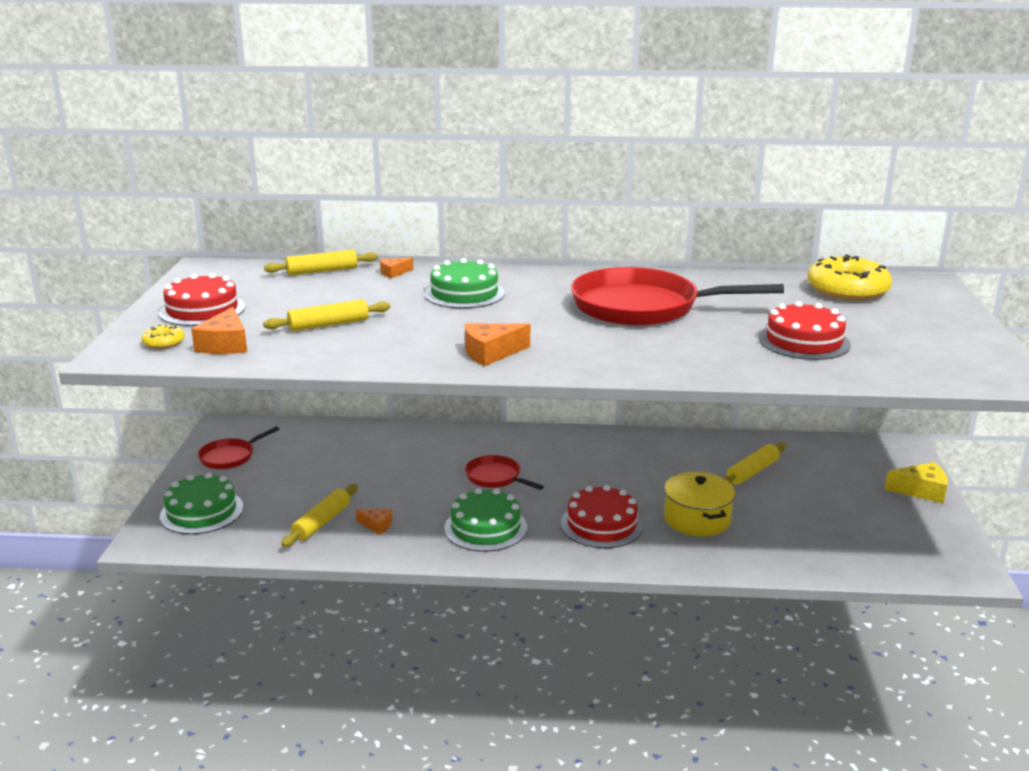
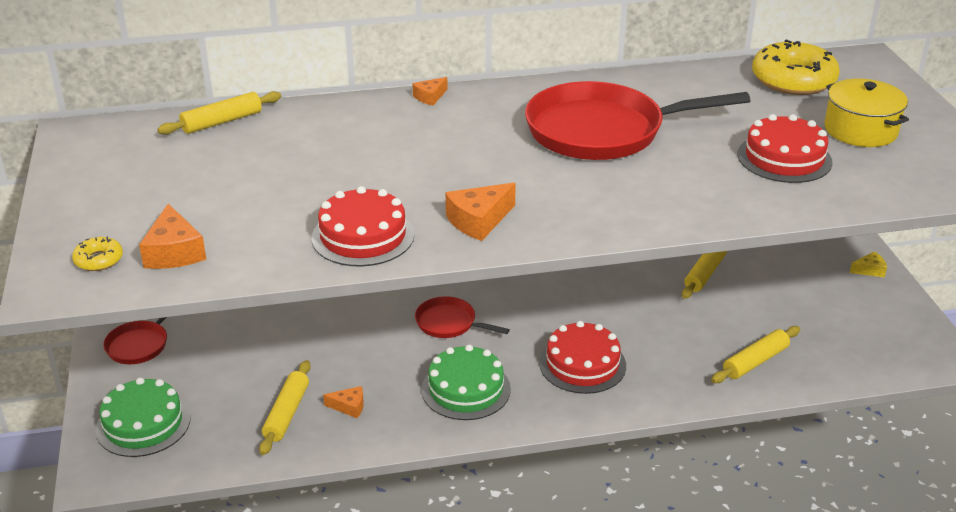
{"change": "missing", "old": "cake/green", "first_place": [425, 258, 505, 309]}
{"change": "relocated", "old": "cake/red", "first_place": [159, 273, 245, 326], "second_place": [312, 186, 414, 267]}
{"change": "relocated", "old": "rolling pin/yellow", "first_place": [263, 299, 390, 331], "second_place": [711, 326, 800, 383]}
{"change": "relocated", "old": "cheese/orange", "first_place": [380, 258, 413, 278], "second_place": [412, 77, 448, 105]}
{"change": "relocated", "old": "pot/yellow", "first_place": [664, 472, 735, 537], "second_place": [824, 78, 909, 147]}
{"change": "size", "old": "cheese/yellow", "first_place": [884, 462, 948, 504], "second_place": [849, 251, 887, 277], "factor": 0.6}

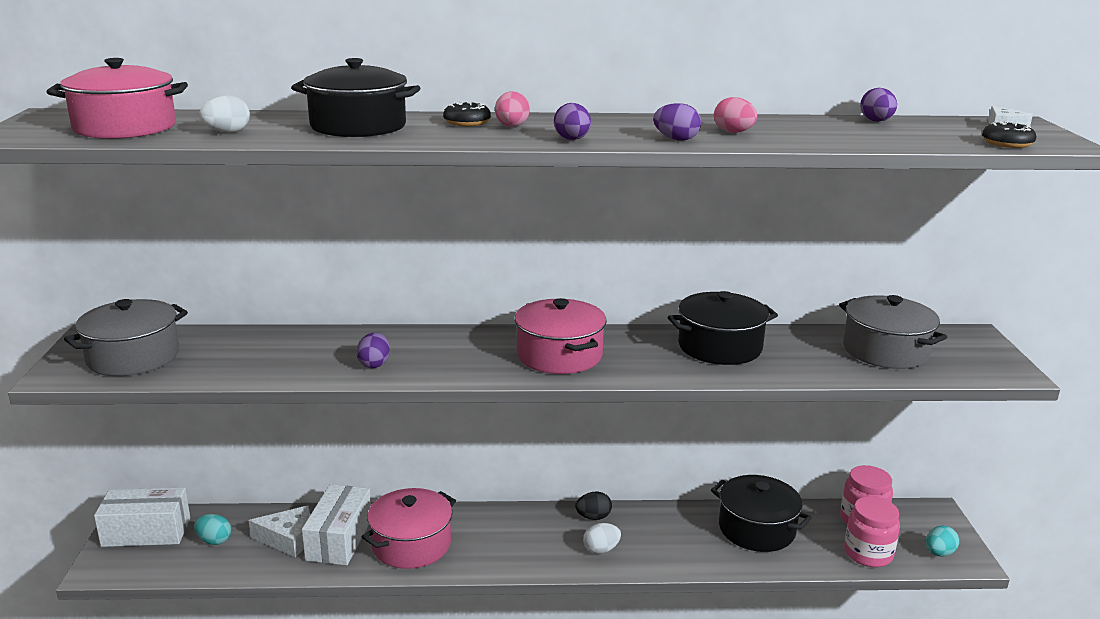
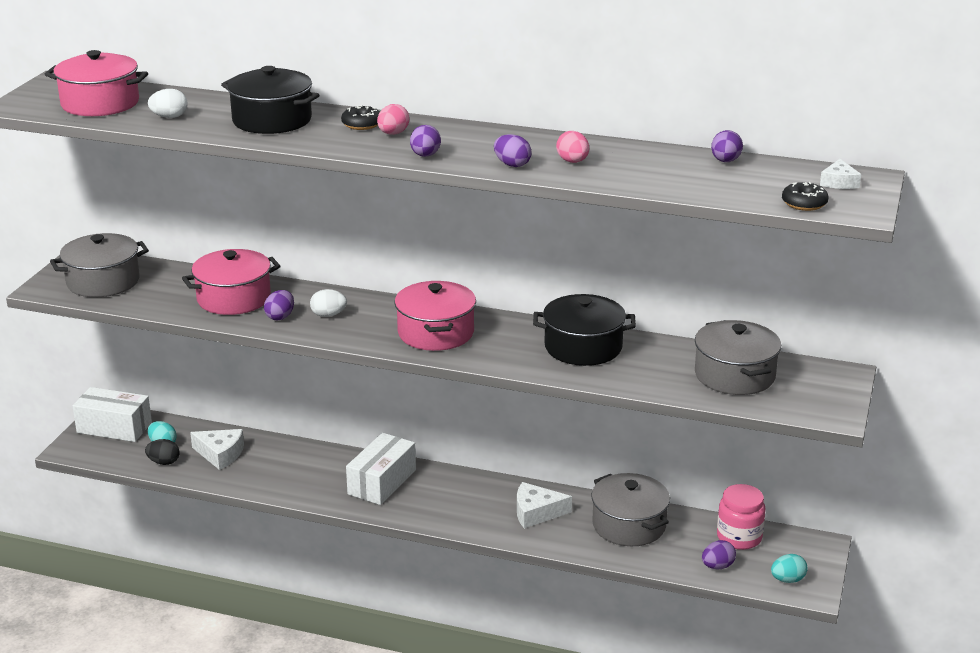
{"change": "appeared", "new": "cheese/white", "second_place": [517, 482, 572, 529]}
{"change": "relocated", "old": "box/white", "first_place": [302, 484, 371, 565], "second_place": [346, 433, 416, 505]}
{"change": "relocated", "old": "pot/pink", "first_place": [362, 488, 456, 569], "second_place": [182, 249, 281, 315]}
{"change": "relocated", "old": "egg/black", "first_place": [575, 492, 612, 520], "second_place": [145, 439, 180, 465]}
{"change": "relocated", "old": "egg/white", "first_place": [583, 523, 621, 554], "second_place": [310, 289, 347, 317]}
{"change": "exchanged", "old": "jar/pink", "new": "egg/purple", "first_place": [844, 496, 900, 567], "second_place": [702, 540, 736, 569]}
{"change": "colour", "old": "pot/black", "new": "pot/grey", "first_place": [711, 475, 812, 552], "second_place": [591, 473, 670, 546]}

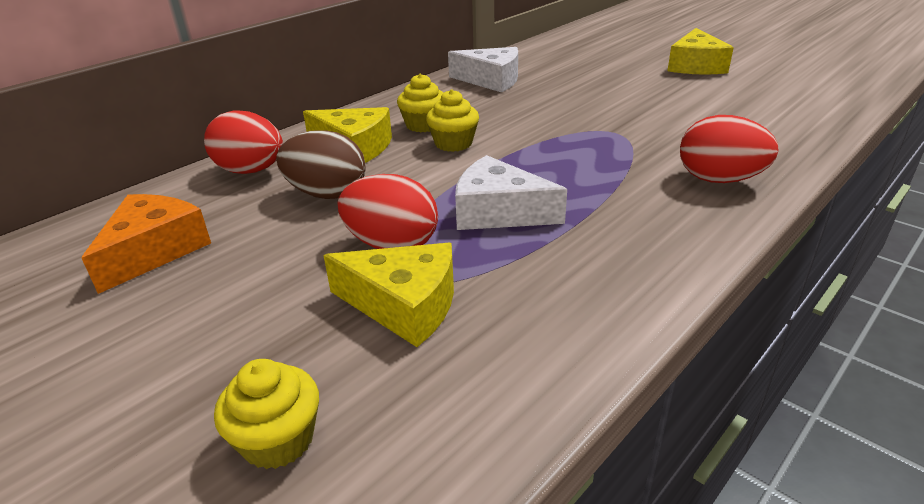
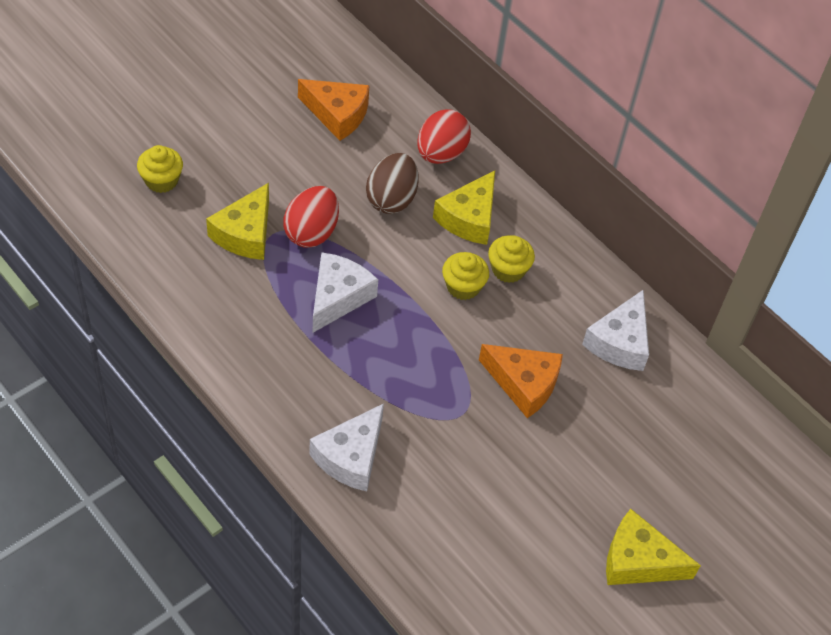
{"change": "appeared", "new": "cheese/orange", "second_place": [479, 344, 563, 418]}
{"change": "exchanged", "old": "egg/red", "new": "cheese/white", "first_place": [680, 115, 779, 183], "second_place": [309, 404, 384, 491]}

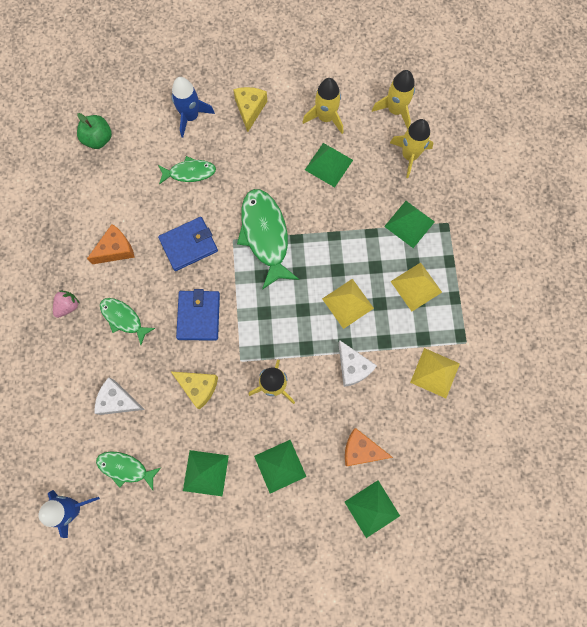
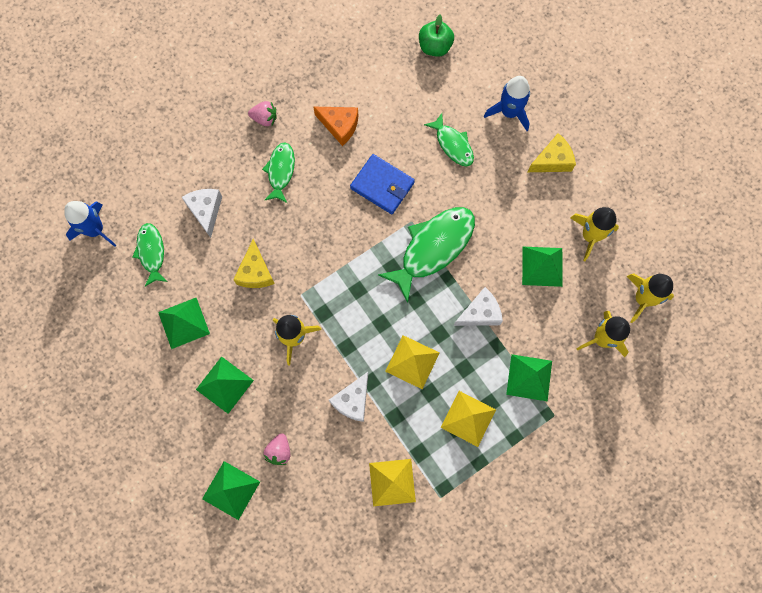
{"change": "missing", "old": "wallet/blue", "first_place": [176, 289, 220, 341]}
{"change": "appeared", "new": "cheese/white", "second_place": [454, 287, 503, 326]}
{"change": "exchanged", "old": "cheese/orange", "new": "strawberry/pink", "first_place": [345, 428, 393, 466], "second_place": [264, 433, 290, 465]}

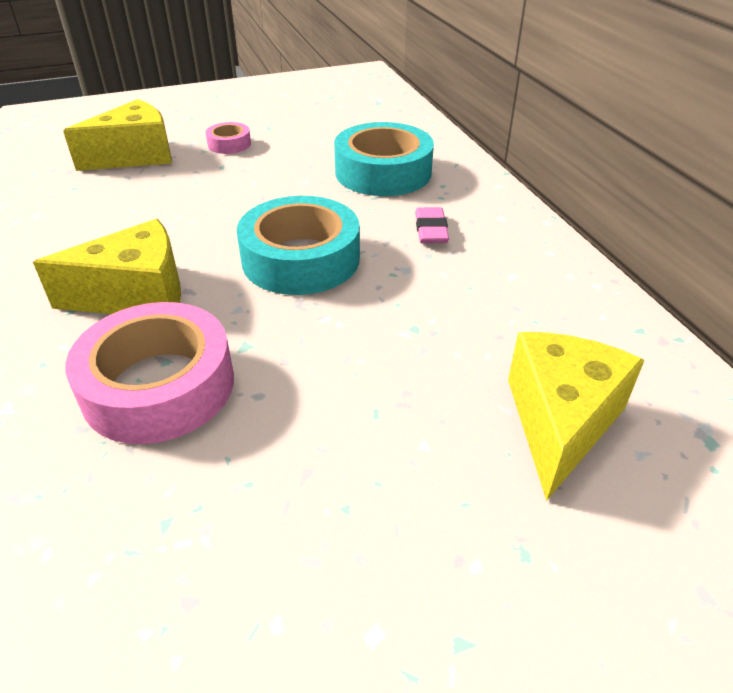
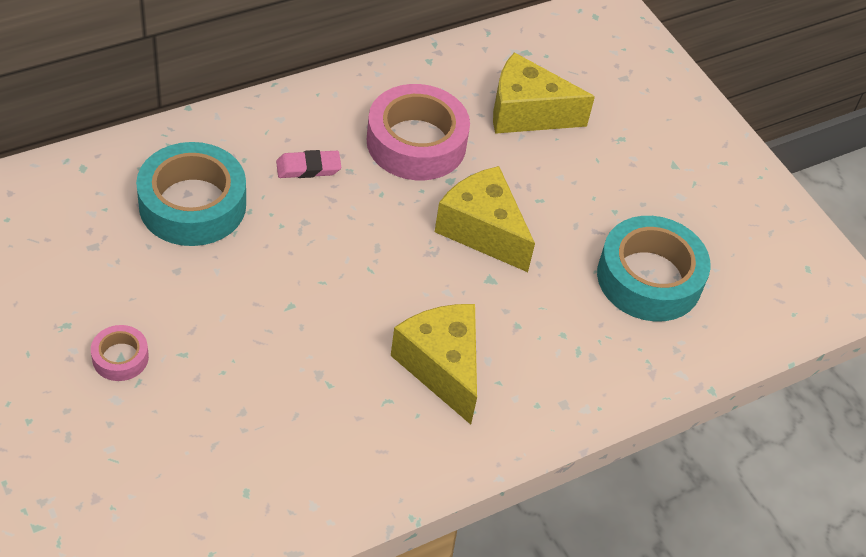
{"change": "relocated", "old": "cheese/yellow", "first_place": [63, 99, 172, 171], "second_place": [435, 166, 535, 272]}
{"change": "relocated", "old": "tape/pink", "first_place": [65, 302, 234, 444], "second_place": [367, 84, 470, 180]}
{"change": "relocated", "old": "tape/turquoise", "first_place": [237, 196, 360, 295], "second_place": [597, 216, 711, 322]}

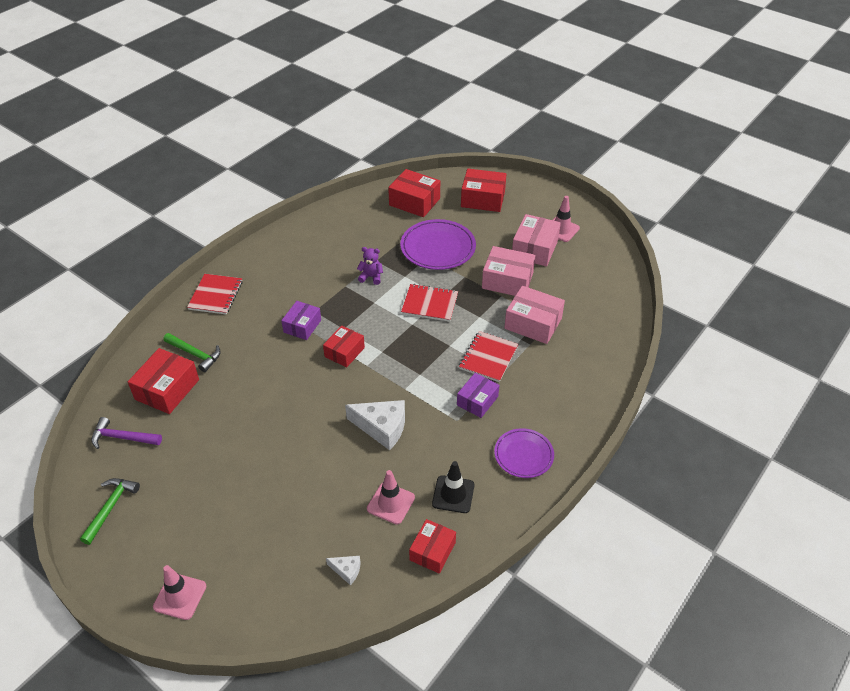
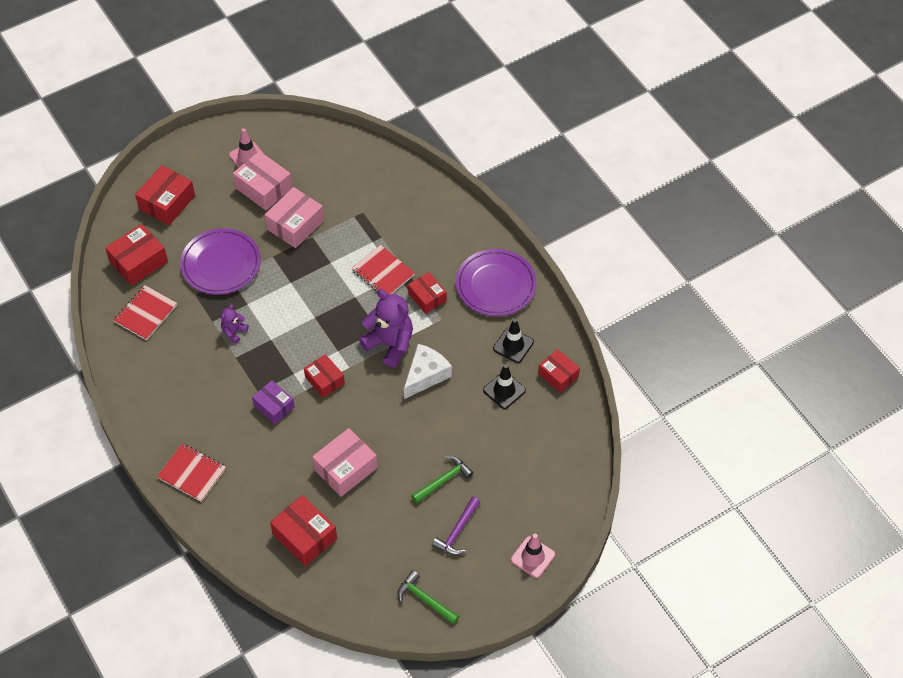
{"change": "missing", "old": "cheese/white", "first_place": [326, 556, 360, 585]}
{"change": "appeared", "new": "teddy bear/purple", "second_place": [359, 289, 413, 368]}
{"change": "relocated", "old": "hammer/purple", "first_place": [91, 417, 162, 449], "second_place": [432, 497, 480, 555]}
{"change": "relocated", "old": "hammer/green", "first_place": [164, 333, 221, 372], "second_place": [411, 456, 474, 503]}
{"change": "relocated", "old": "notebook/red", "first_place": [401, 284, 458, 322], "second_place": [114, 285, 177, 340]}
{"change": "relocated", "old": "box/pink", "first_place": [504, 286, 565, 344], "second_place": [312, 428, 378, 497]}
{"change": "colour", "old": "traffic cone/pink", "new": "traffic cone/black", "first_place": [367, 470, 415, 525], "second_place": [483, 364, 526, 409]}
{"change": "colour", "old": "box/purple", "new": "box/red", "first_place": [457, 373, 499, 418], "second_place": [408, 272, 447, 314]}
{"change": "size", "old": "plate/purple", "first_place": [494, 428, 554, 478], "second_place": [456, 249, 537, 316], "factor": 1.58}

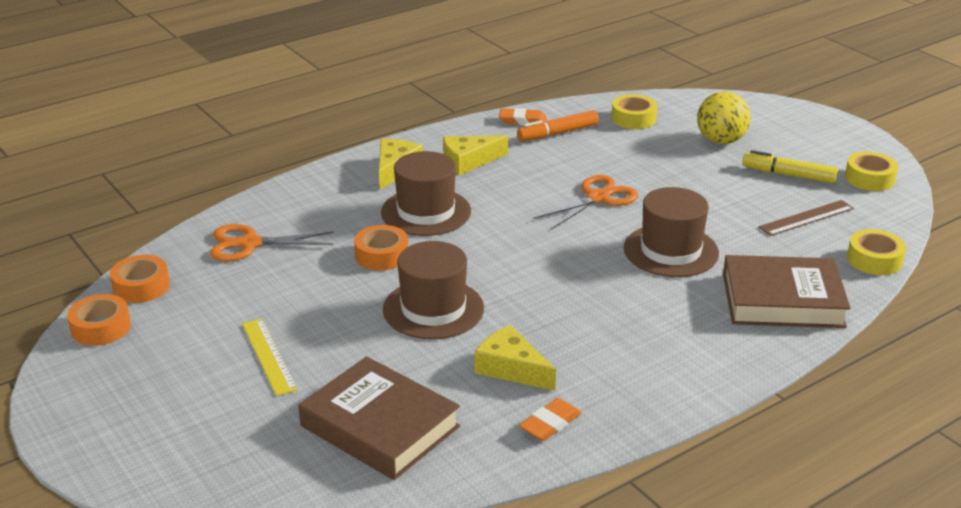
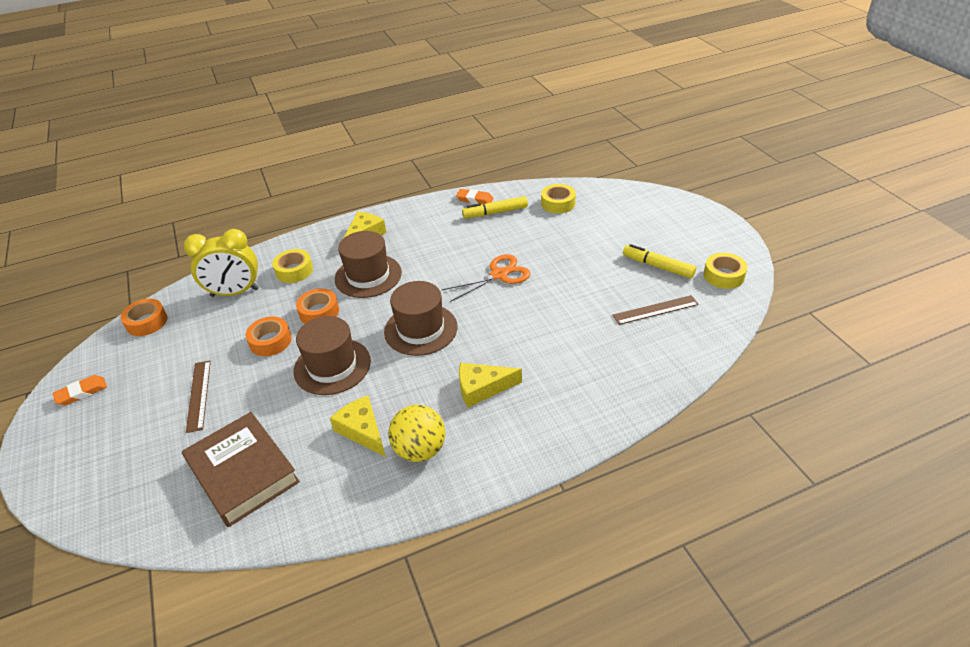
{"change": "missing", "old": "book/brown", "first_place": [723, 255, 851, 328]}
{"change": "relocated", "old": "tape/orange", "first_place": [67, 294, 131, 346], "second_place": [246, 317, 292, 356]}
{"change": "relocated", "old": "cheese/yellow", "first_place": [443, 135, 508, 175], "second_place": [459, 363, 522, 407]}
{"change": "relocated", "old": "eraser/orange", "first_place": [519, 398, 581, 441], "second_place": [52, 375, 107, 406]}
{"change": "relocated", "old": "hat/brown", "first_place": [624, 187, 719, 277], "second_place": [384, 281, 457, 356]}
{"change": "relocated", "old": "ball/yellow", "first_place": [697, 91, 751, 144], "second_place": [388, 405, 445, 462]}
{"change": "relocated", "old": "tape/yellow", "first_place": [847, 229, 906, 275], "second_place": [272, 249, 313, 283]}
{"change": "exchanged", "old": "scissors/orange", "new": "clock/yellow", "first_place": [210, 224, 334, 261], "second_place": [184, 229, 259, 297]}
{"change": "colour", "old": "ruler/yellow", "new": "ruler/brown", "first_place": [242, 319, 298, 396], "second_place": [186, 361, 211, 433]}
{"change": "colour", "old": "marker/orange", "new": "marker/yellow", "first_place": [517, 110, 599, 141], "second_place": [462, 196, 528, 218]}

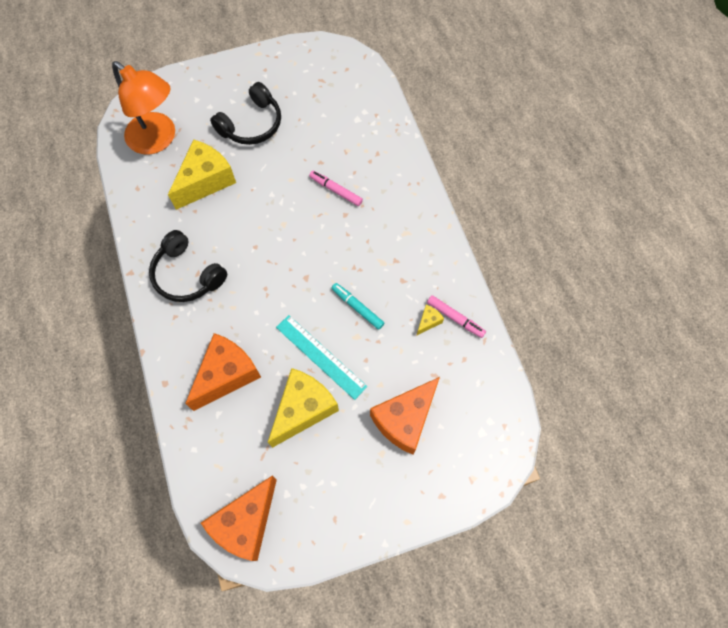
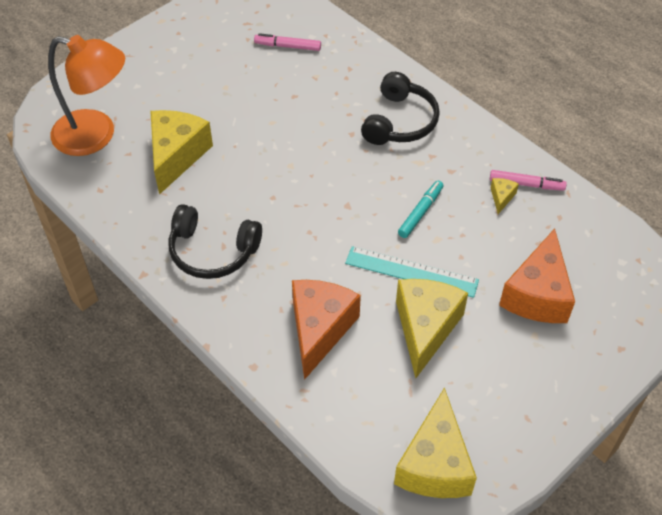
{"change": "relocated", "old": "headphones/black", "first_place": [210, 82, 281, 145], "second_place": [361, 72, 440, 145]}
{"change": "relocated", "old": "marker/pink", "first_place": [309, 171, 363, 206], "second_place": [254, 33, 321, 51]}
{"change": "colour", "old": "cheese/orange", "new": "cheese/yellow", "first_place": [201, 476, 277, 561], "second_place": [394, 387, 477, 498]}
{"change": "spun", "old": "marker/turquoise", "first_place": [331, 283, 384, 330], "second_place": [398, 181, 444, 238], "degrees": 105}

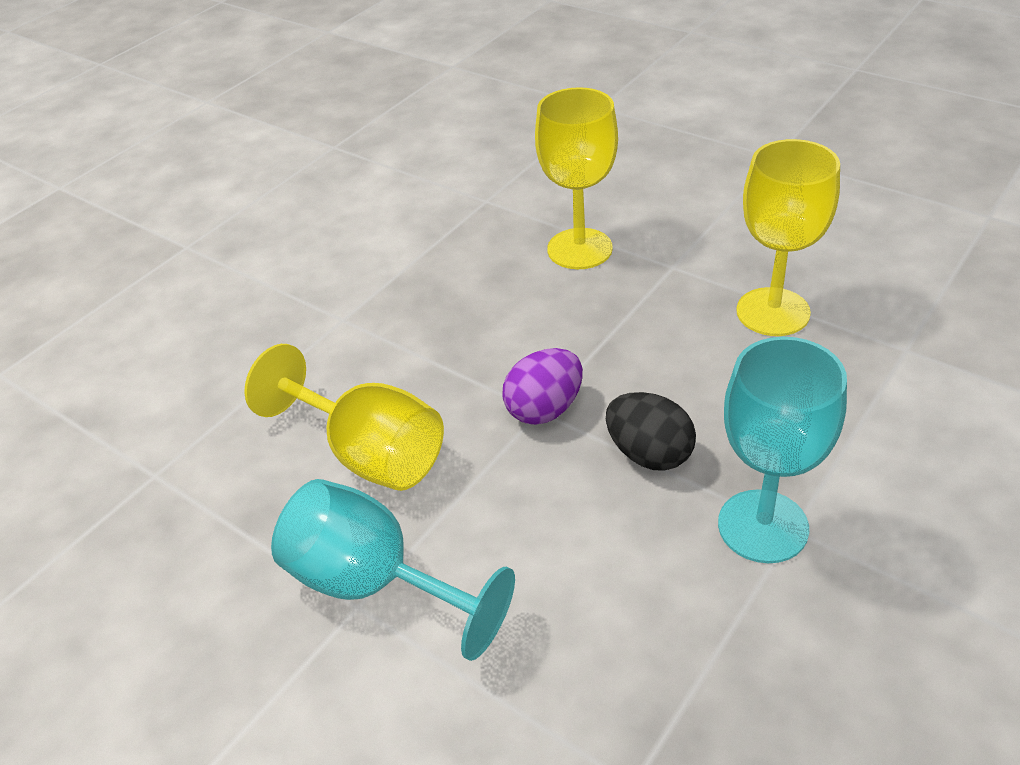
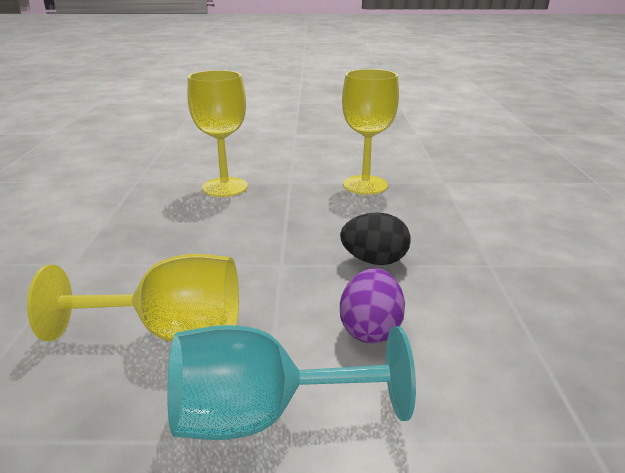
{"change": "missing", "old": "goblet/turquoise", "first_place": [718, 337, 847, 563]}
{"change": "relocated", "old": "egg/purple", "first_place": [502, 348, 583, 425], "second_place": [340, 268, 405, 343]}

